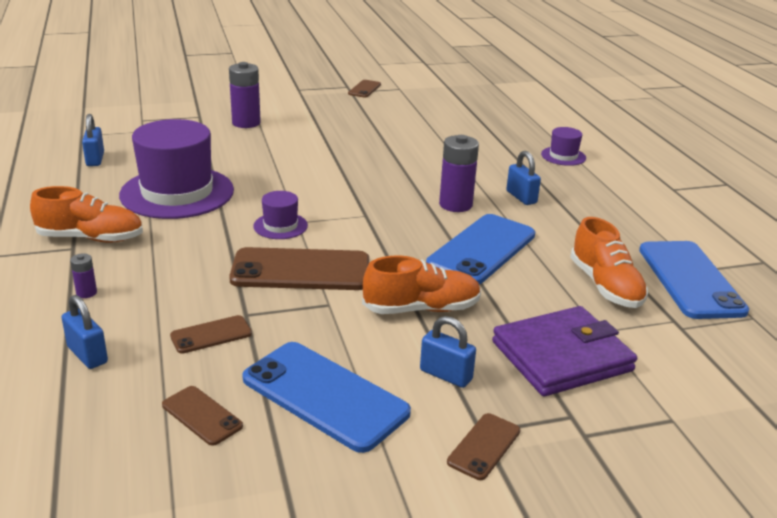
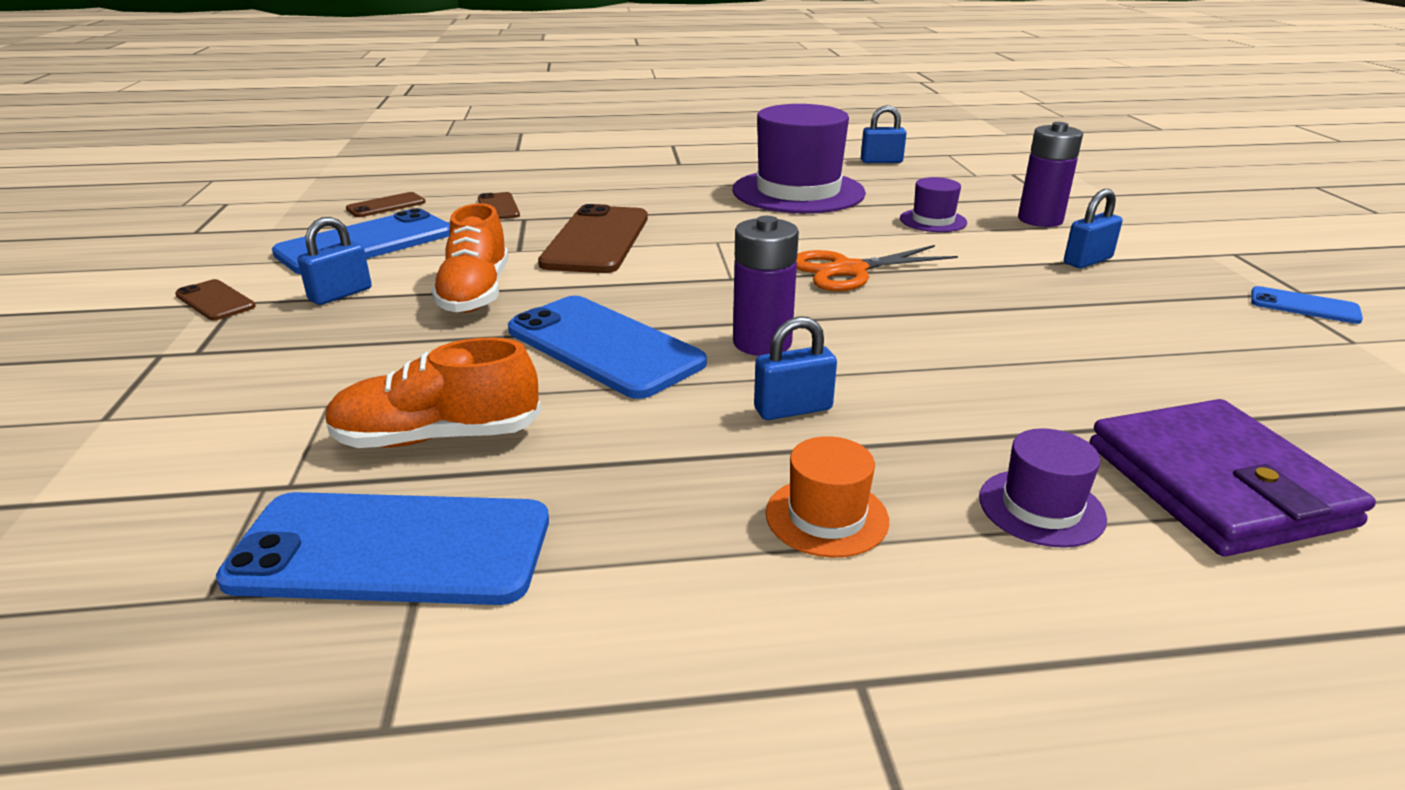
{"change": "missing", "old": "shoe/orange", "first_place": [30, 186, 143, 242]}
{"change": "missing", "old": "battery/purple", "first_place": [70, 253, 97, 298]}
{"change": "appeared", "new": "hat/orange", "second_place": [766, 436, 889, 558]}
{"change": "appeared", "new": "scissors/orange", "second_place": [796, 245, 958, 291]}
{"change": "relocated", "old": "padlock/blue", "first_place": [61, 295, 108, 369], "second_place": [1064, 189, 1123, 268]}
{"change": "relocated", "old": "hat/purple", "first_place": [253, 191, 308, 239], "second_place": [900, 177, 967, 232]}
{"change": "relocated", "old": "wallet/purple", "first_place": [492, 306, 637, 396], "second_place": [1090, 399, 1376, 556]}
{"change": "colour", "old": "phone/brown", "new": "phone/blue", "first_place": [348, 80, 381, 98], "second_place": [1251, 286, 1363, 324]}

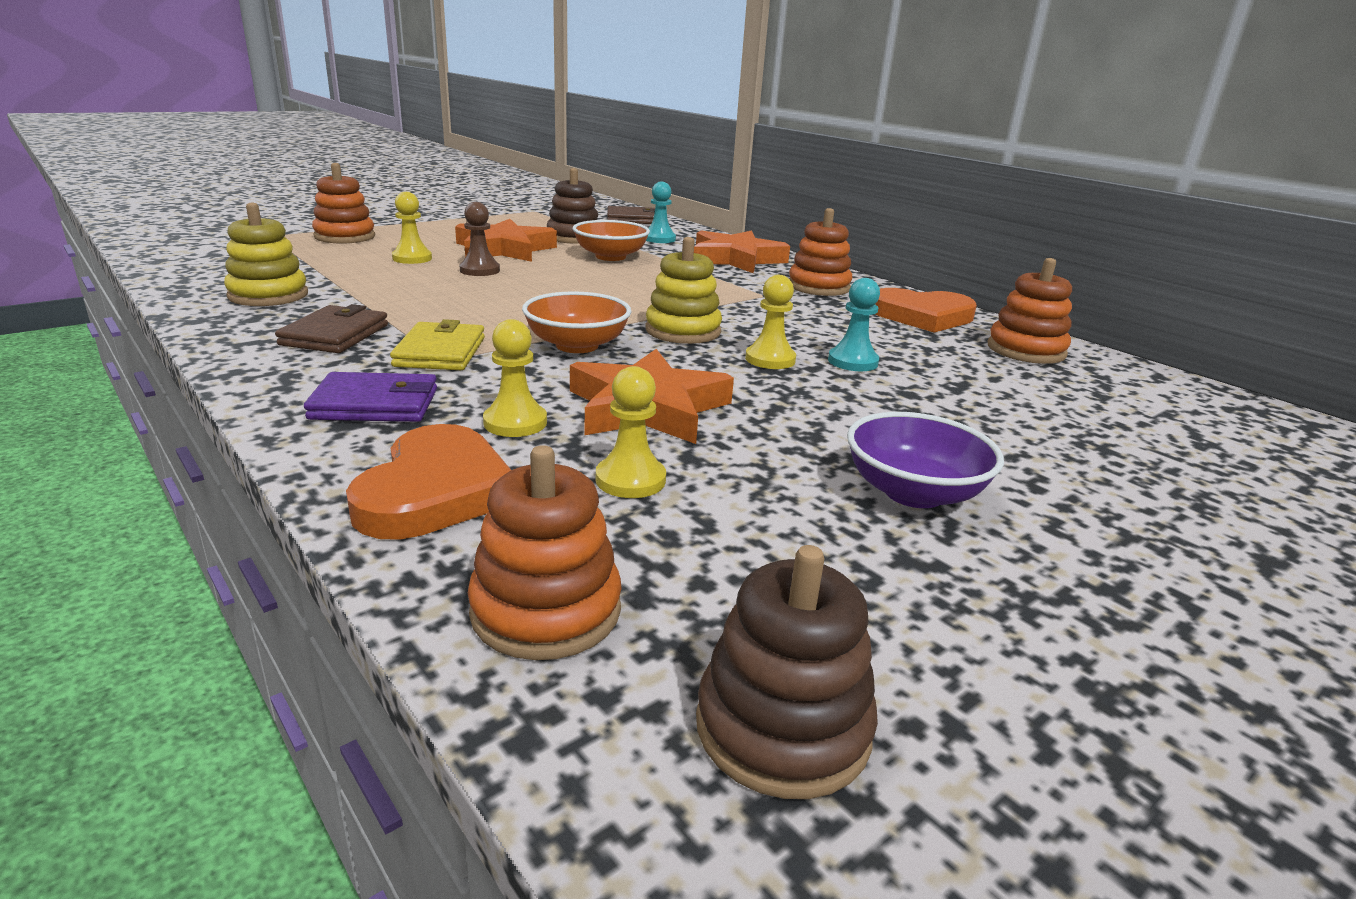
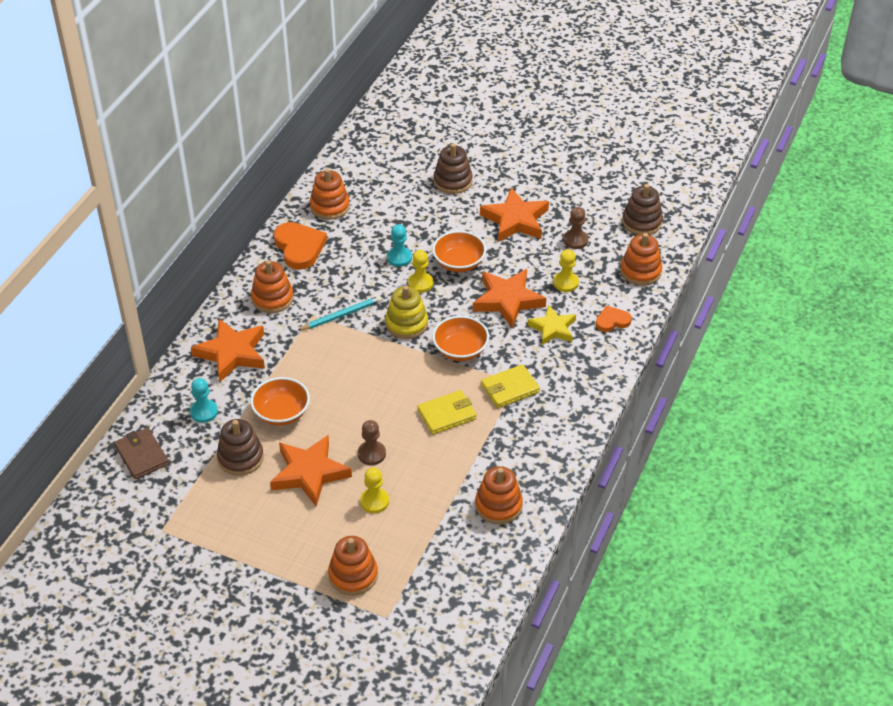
{"change": "missing", "old": "wallet/brown", "first_place": [275, 304, 388, 353]}
{"change": "missing", "old": "wallet/purple", "first_place": [304, 372, 437, 422]}
{"change": "appeared", "new": "pencil/turquoise", "second_place": [297, 296, 382, 331]}
{"change": "appeared", "new": "wallet/yellow", "second_place": [417, 390, 477, 435]}
{"change": "appeared", "new": "bowl/orange", "second_place": [432, 231, 486, 272]}
{"change": "appeared", "new": "stacking toy/brown", "second_place": [434, 143, 473, 194]}
{"change": "appeared", "new": "pawn/brown", "second_place": [563, 207, 588, 249]}
{"change": "exchanged", "old": "pawn/yellow", "new": "star/yellow", "first_place": [483, 319, 547, 437], "second_place": [527, 305, 576, 345]}
{"change": "exchanged", "old": "bowl/purple", "new": "star/orange", "first_place": [847, 412, 1004, 508], "second_place": [480, 188, 549, 242]}
{"change": "colour", "old": "stacking toy/yellow", "new": "stacking toy/orange", "first_place": [224, 203, 308, 306], "second_place": [475, 466, 523, 524]}
{"change": "size", "old": "heart/orange", "first_place": [346, 424, 511, 540], "second_place": [596, 305, 632, 332], "factor": 0.57}

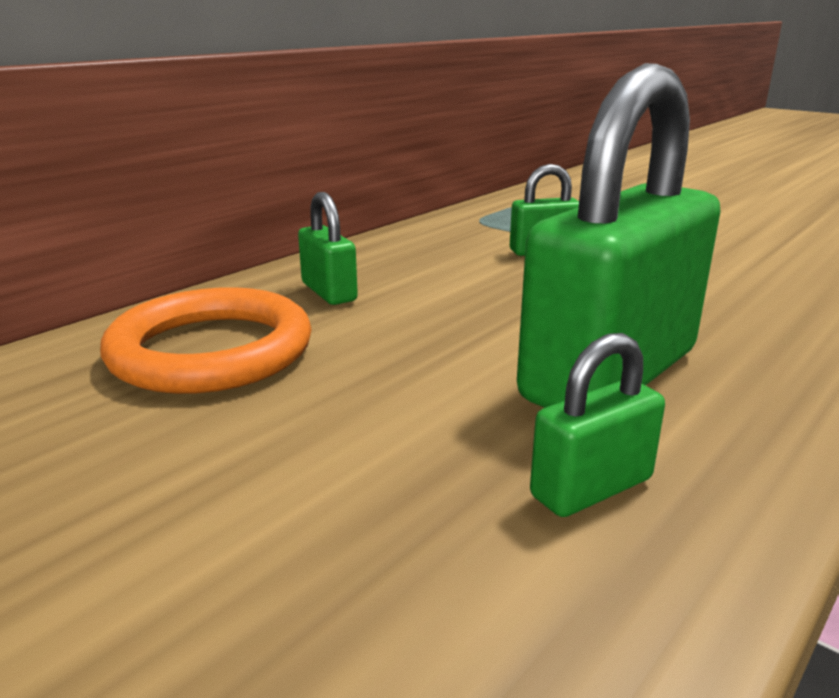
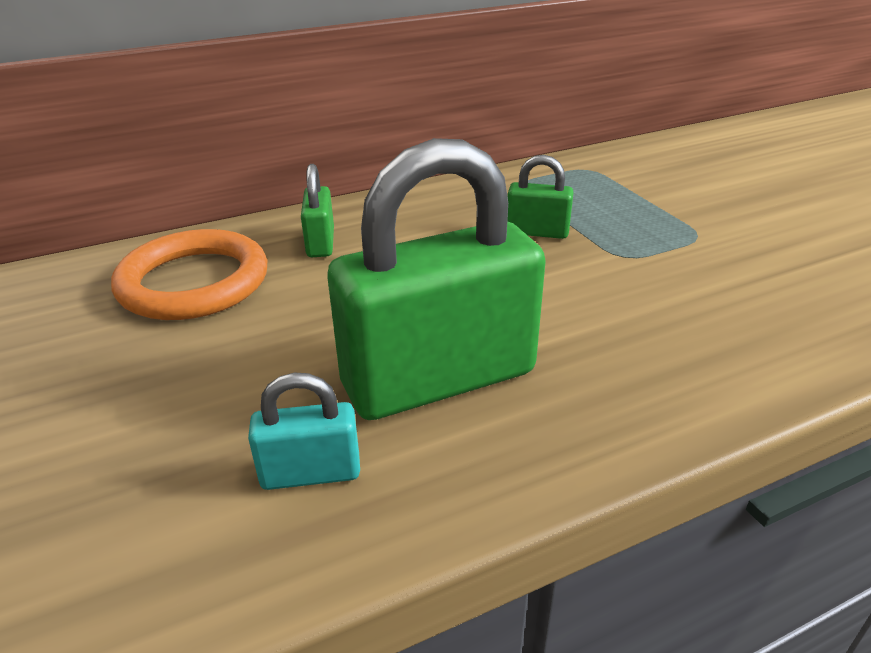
{"change": "colour", "old": "padlock/green", "new": "padlock/turquoise", "first_place": [530, 333, 665, 517], "second_place": [248, 373, 360, 490]}

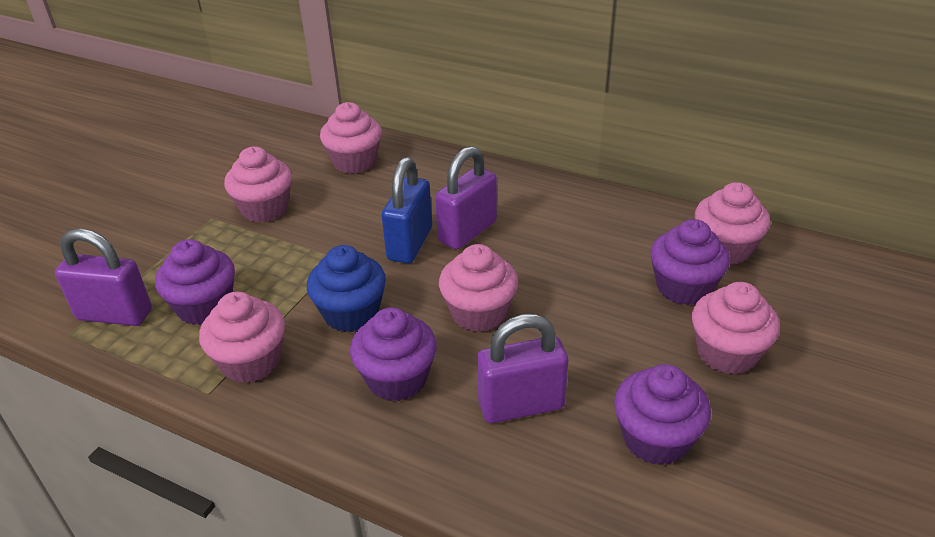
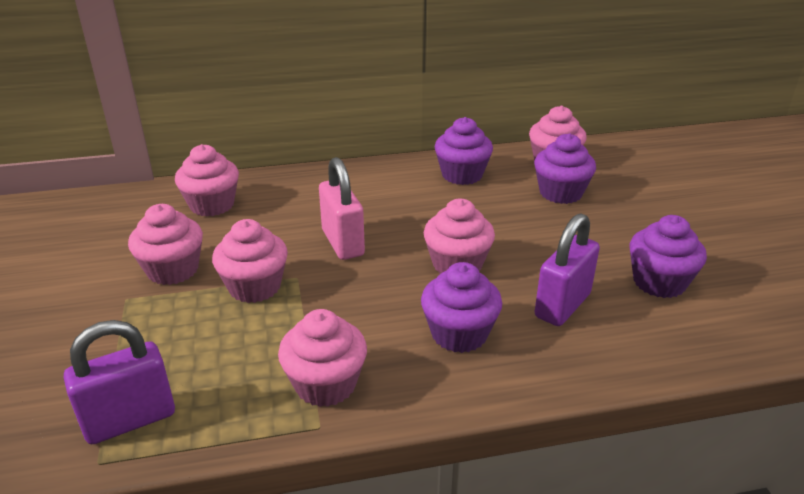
{"change": "missing", "old": "cupcake/blue", "first_place": [307, 245, 386, 332]}
{"change": "missing", "old": "padlock/purple", "first_place": [435, 146, 497, 249]}
{"change": "relocated", "old": "cupcake/purple", "first_place": [155, 239, 235, 325], "second_place": [435, 117, 493, 185]}
{"change": "relocated", "old": "cupcake/pink", "first_place": [692, 282, 780, 375], "second_place": [212, 219, 288, 303]}
{"change": "colour", "old": "padlock/blue", "new": "padlock/pink", "first_place": [381, 157, 432, 263], "second_place": [319, 157, 365, 260]}

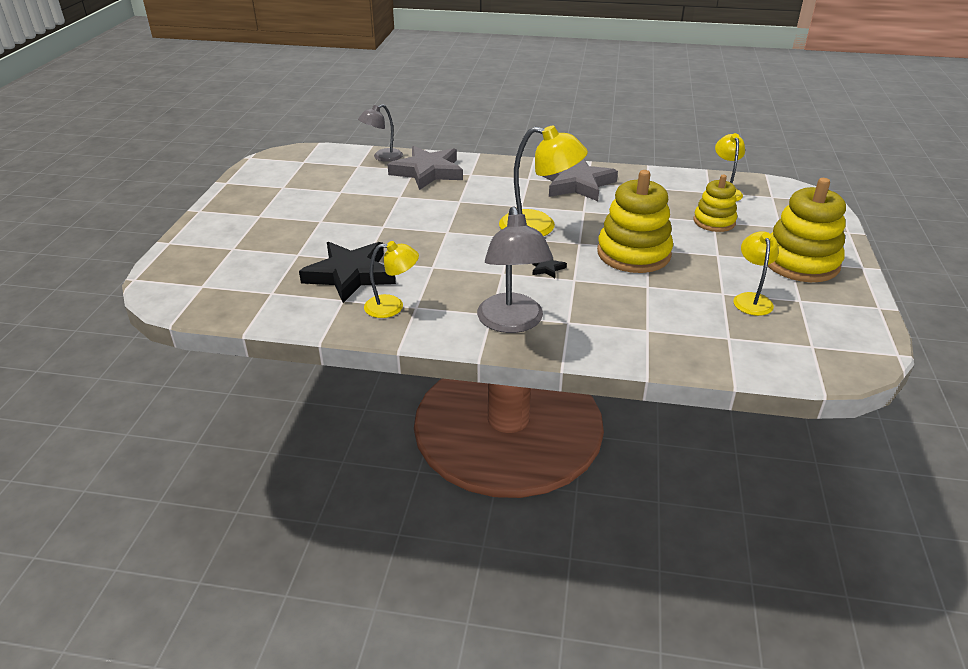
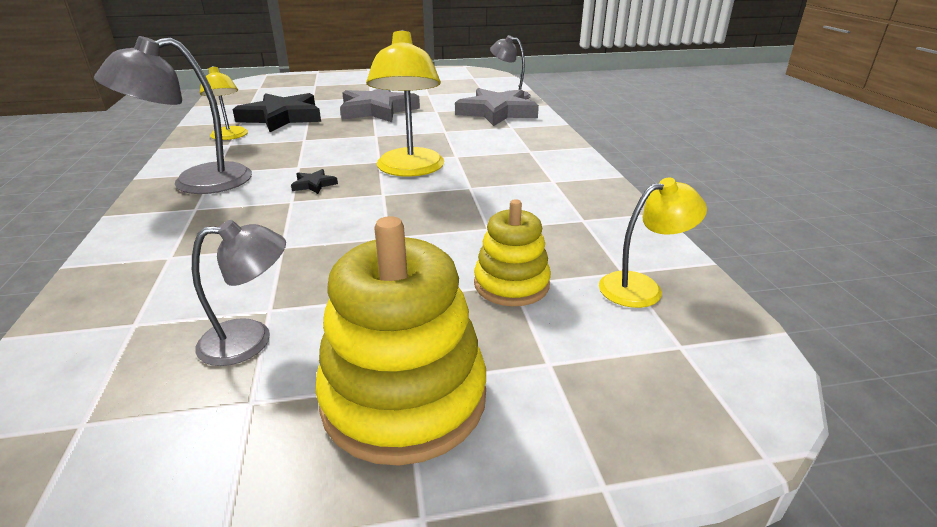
{"change": "missing", "old": "stacking toy/yellow", "first_place": [597, 170, 673, 273]}
{"change": "relocated", "old": "star/grey", "first_place": [543, 159, 618, 201], "second_place": [340, 89, 420, 122]}
{"change": "colour", "old": "lamp/yellow", "new": "lamp/grey", "first_place": [733, 231, 779, 316], "second_place": [192, 220, 286, 366]}

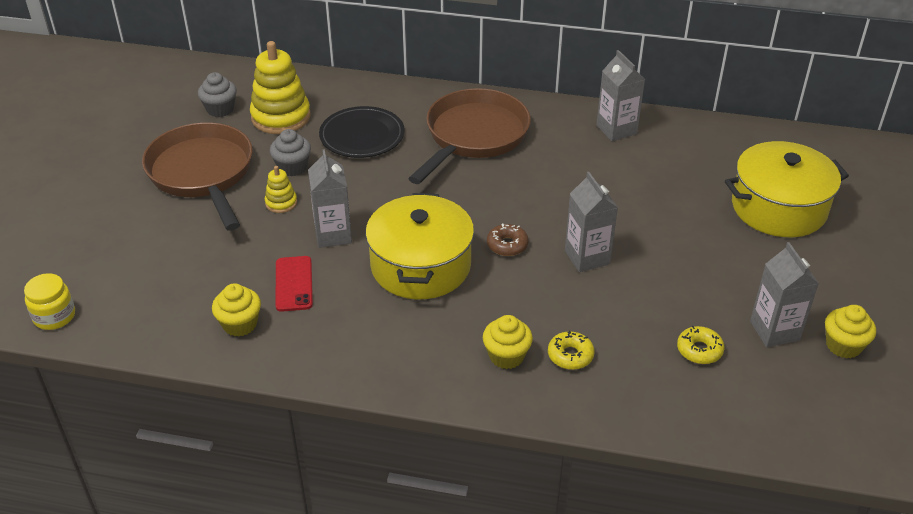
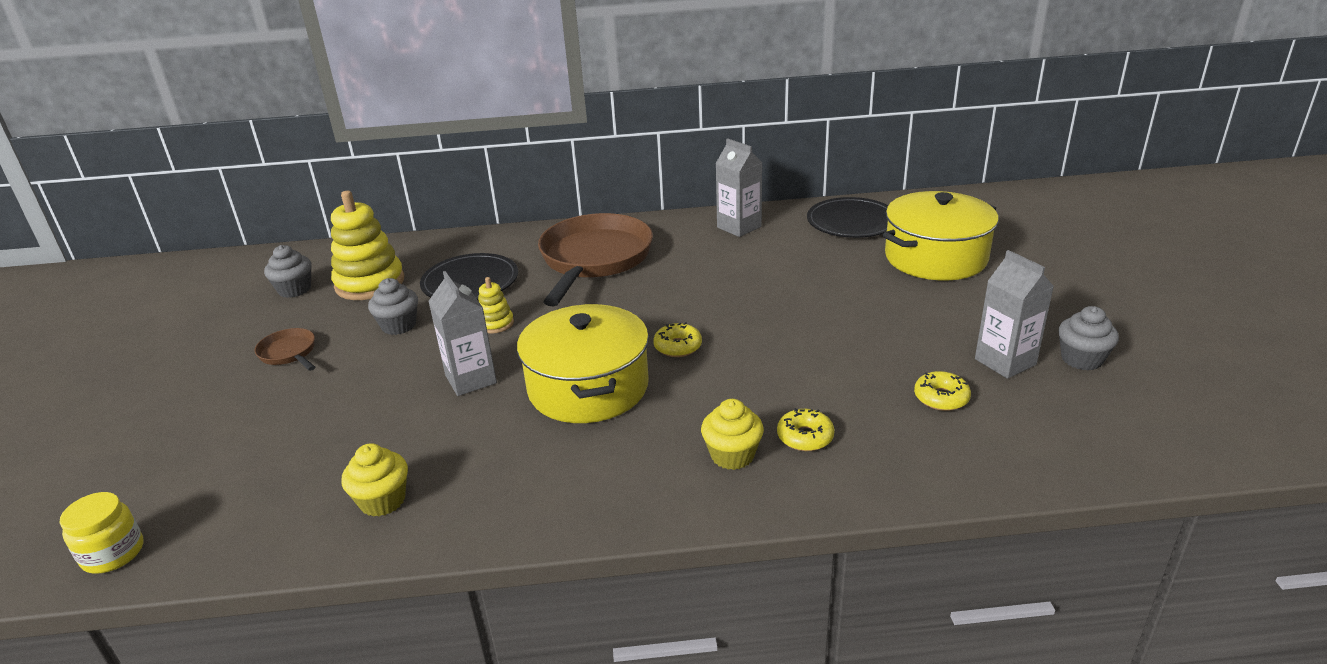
{"change": "missing", "old": "phone/red", "first_place": [275, 256, 313, 312]}
{"change": "missing", "old": "carton/grey", "first_place": [565, 172, 618, 272]}
{"change": "appeared", "new": "plate/black", "second_place": [807, 197, 888, 238]}
{"change": "relocated", "old": "stacking toy/yellow", "first_place": [265, 166, 297, 213], "second_place": [478, 277, 514, 334]}
{"change": "colour", "old": "donut/brown", "new": "donut/yellow", "first_place": [487, 223, 529, 256], "second_place": [653, 322, 702, 357]}
{"change": "colour", "old": "cupcake/yellow", "new": "cupcake/grey", "first_place": [825, 305, 876, 359], "second_place": [1058, 306, 1119, 370]}
{"change": "size", "old": "pan/brown", "first_place": [142, 123, 253, 231], "second_place": [255, 328, 315, 371], "factor": 0.43}

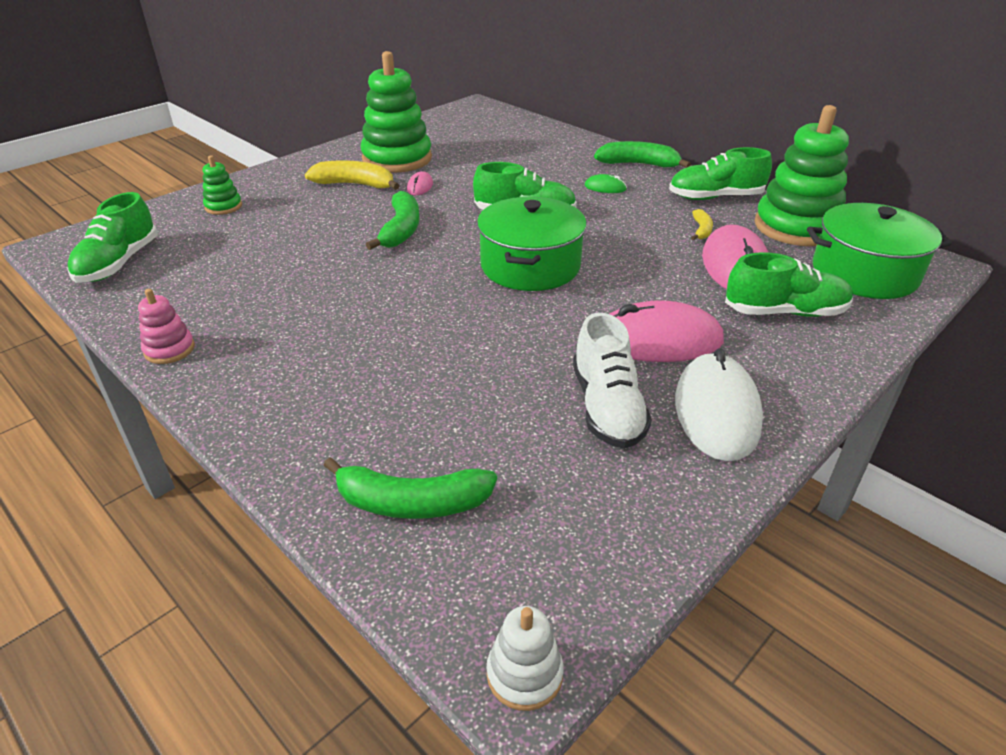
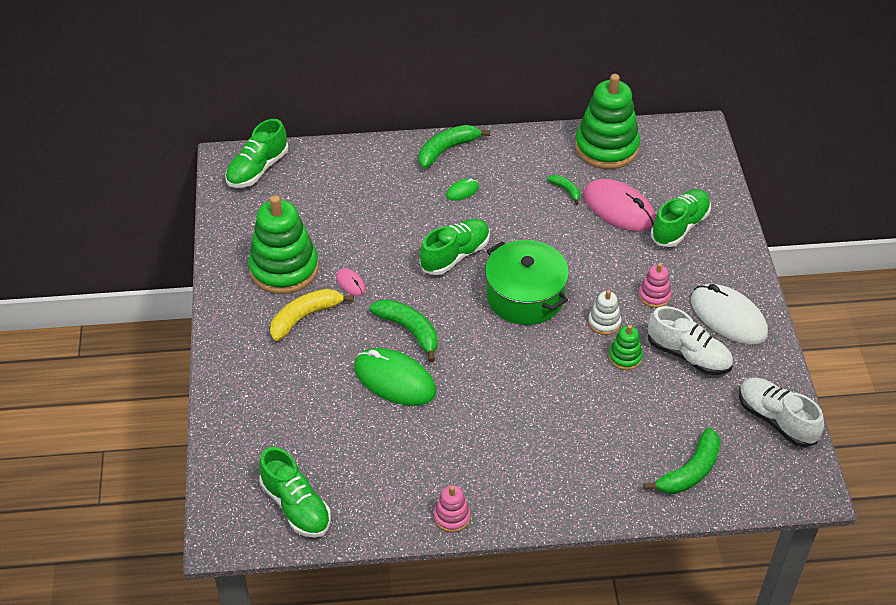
{"change": "missing", "old": "pot/green", "first_place": [807, 203, 952, 299]}
{"change": "appeared", "new": "mouse/green", "second_place": [354, 348, 436, 406]}
{"change": "appeared", "new": "shoe/white", "second_place": [739, 378, 824, 447]}
{"change": "relocated", "old": "stacking toy/green", "first_place": [203, 155, 242, 215], "second_place": [609, 325, 643, 370]}
{"change": "relocated", "old": "stacking toy/white", "first_place": [487, 606, 564, 711], "second_place": [588, 290, 621, 335]}
{"change": "relocated", "old": "shoe/green", "first_place": [669, 147, 772, 200], "second_place": [225, 119, 288, 188]}
{"change": "exchanged", "old": "mouse/pink", "new": "stacking toy/pink", "first_place": [609, 300, 724, 362], "second_place": [638, 263, 672, 308]}
{"change": "colour", "old": "banana/yellow", "new": "banana/green", "first_place": [691, 209, 713, 240], "second_place": [547, 175, 580, 205]}

